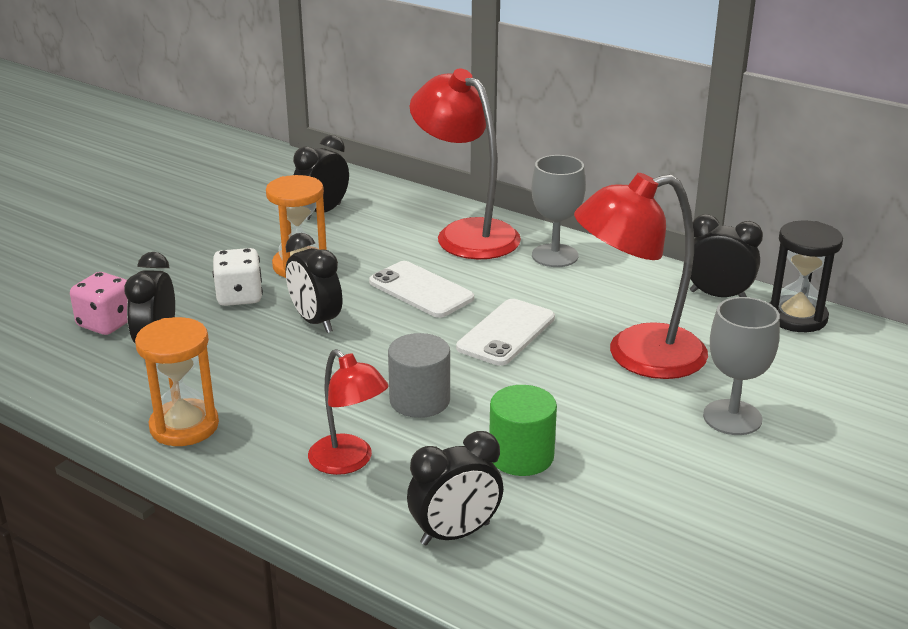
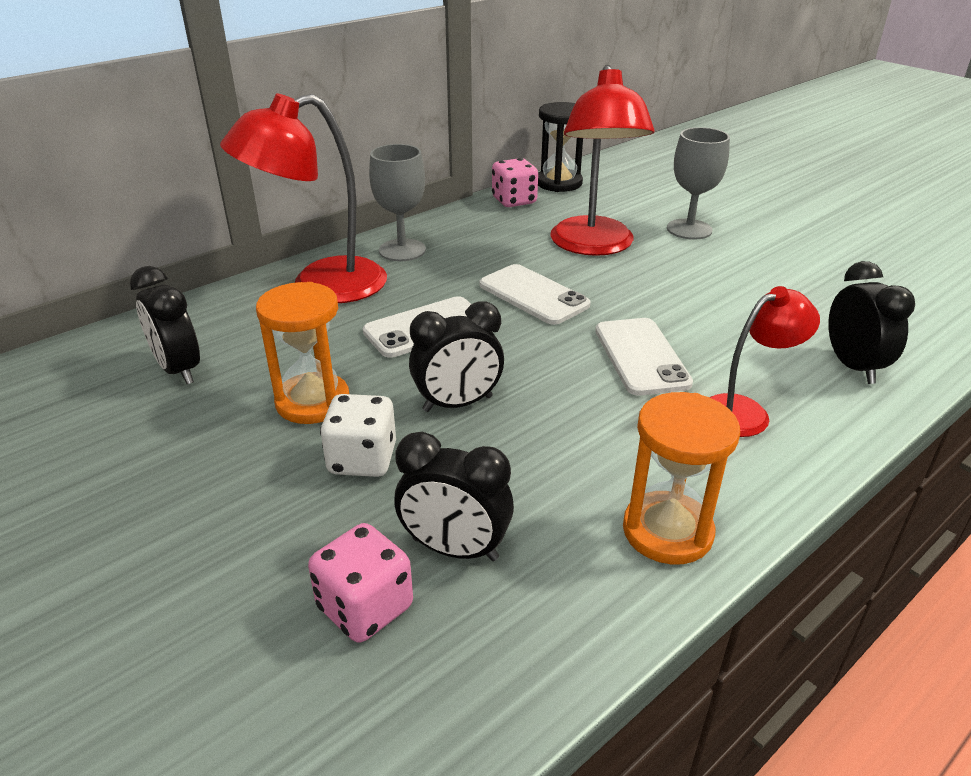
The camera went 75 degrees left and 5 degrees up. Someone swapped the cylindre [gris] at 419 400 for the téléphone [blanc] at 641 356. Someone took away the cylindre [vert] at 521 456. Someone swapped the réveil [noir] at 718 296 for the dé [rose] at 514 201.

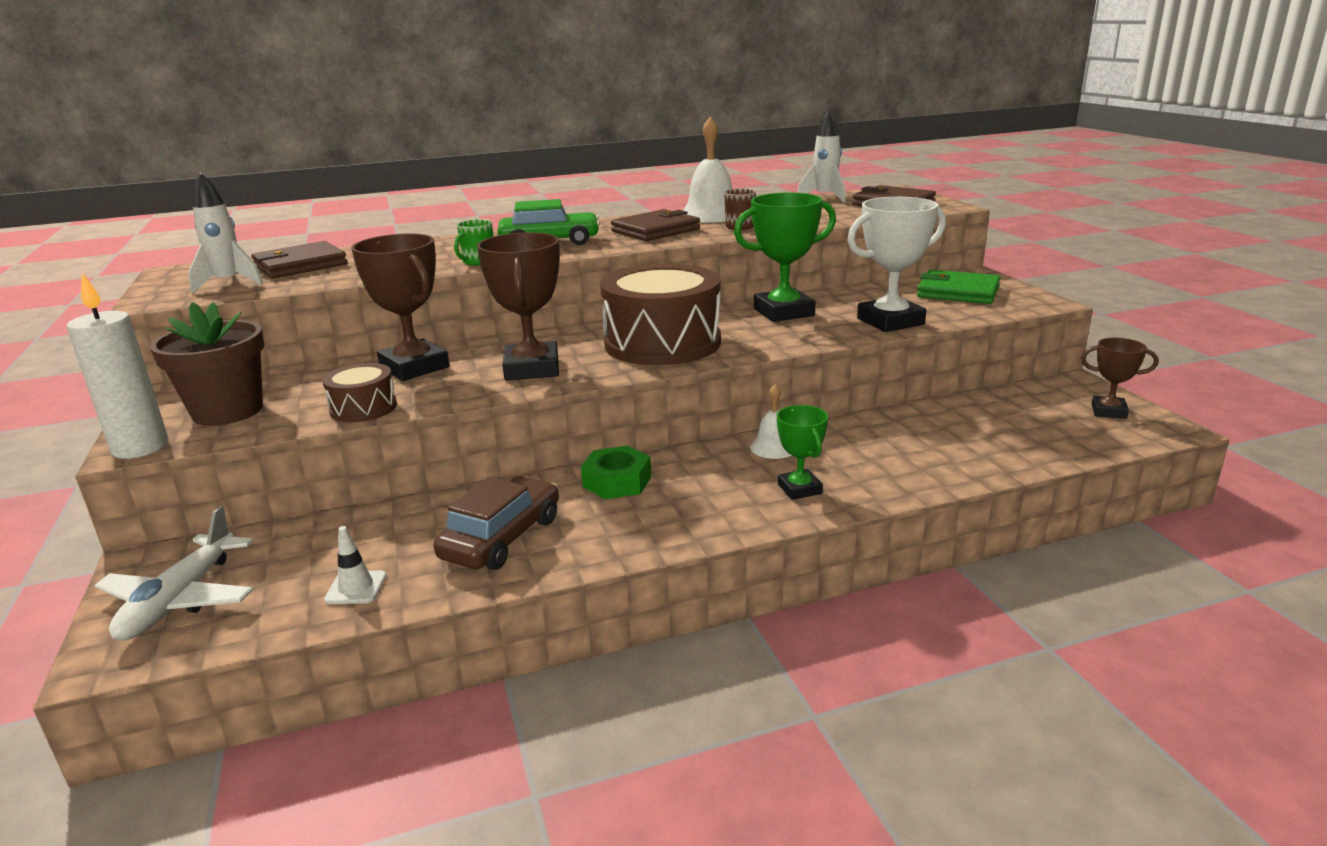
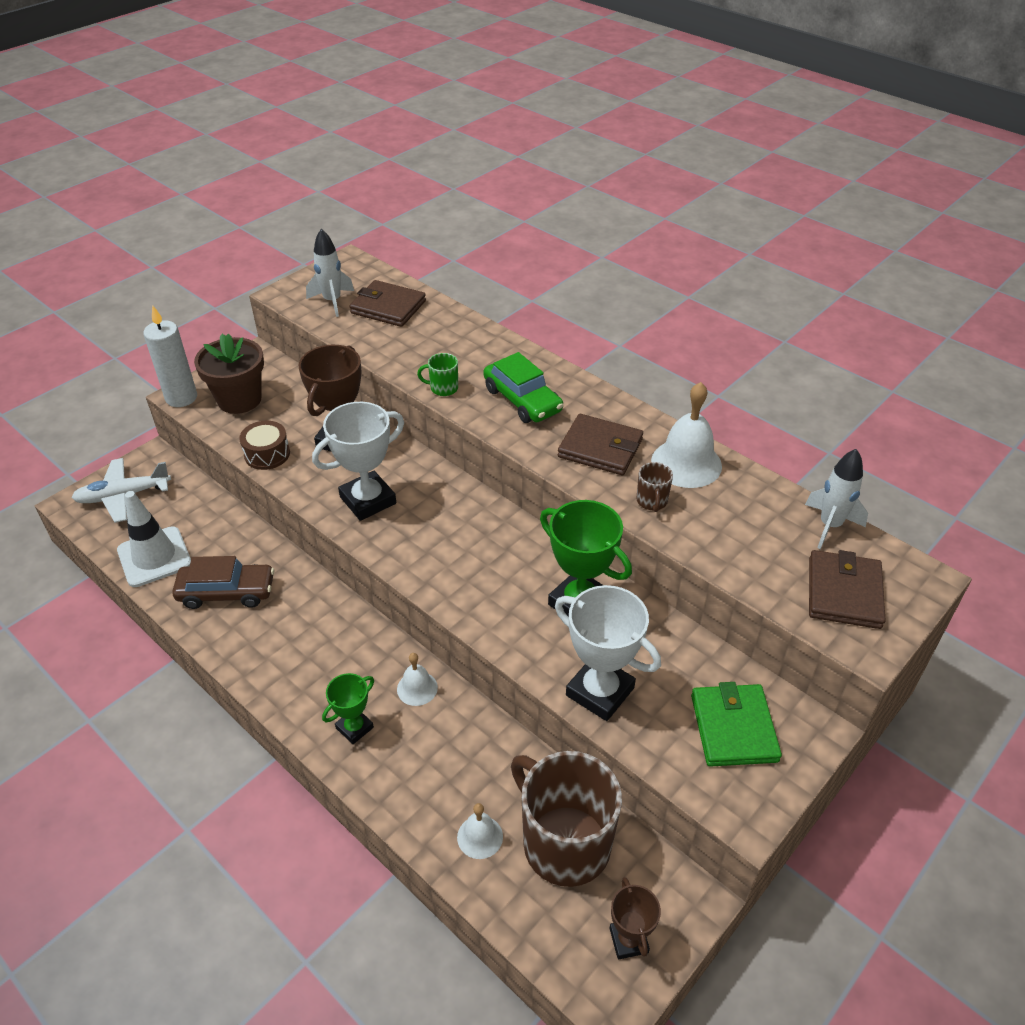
The camera went 60 degrees right and 20 degrees up. Someone scaled the cône de chantier [blanc] at 356 588 by 2.08. Someone repainted the trophée [marron] at 532 369, which became the trophée [blanc] at 368 500. Someone took away the écrou [vert] at 617 482. Someone took away the tambour [marron] at 662 343. Someone put down the cloche [blanc] at 480 837. Someone put down the tasse [marron] at 564 843.

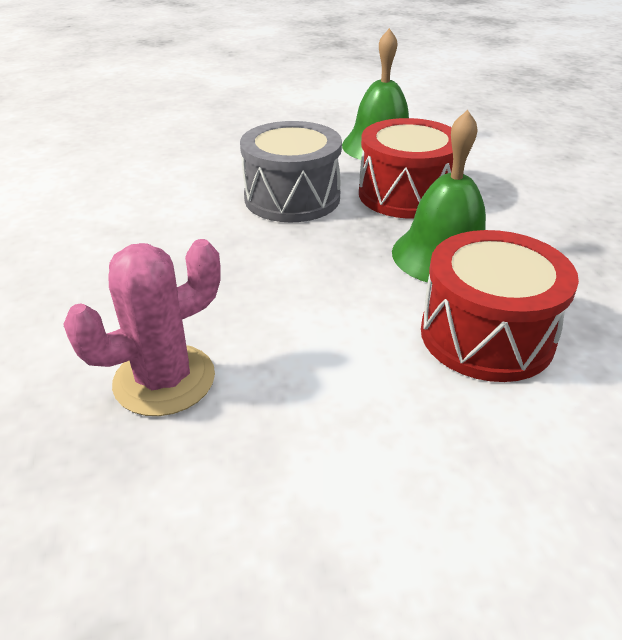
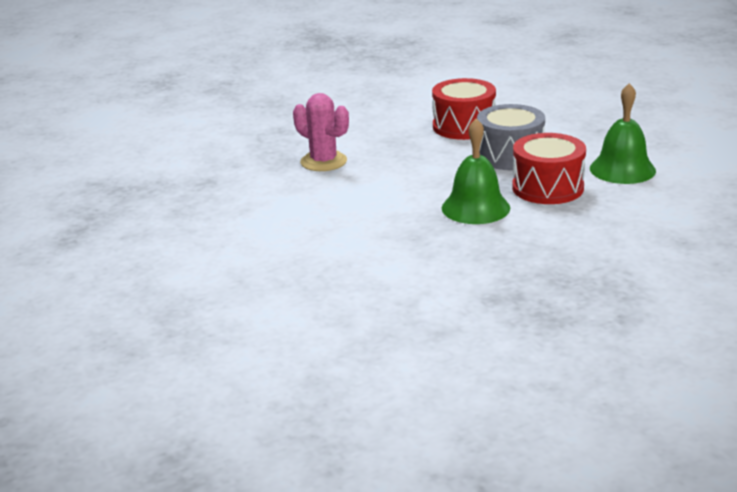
The camera went 75 degrees right and 10 degrees down. Someone carried the tambour [rouge] from 486 335 to 464 126.

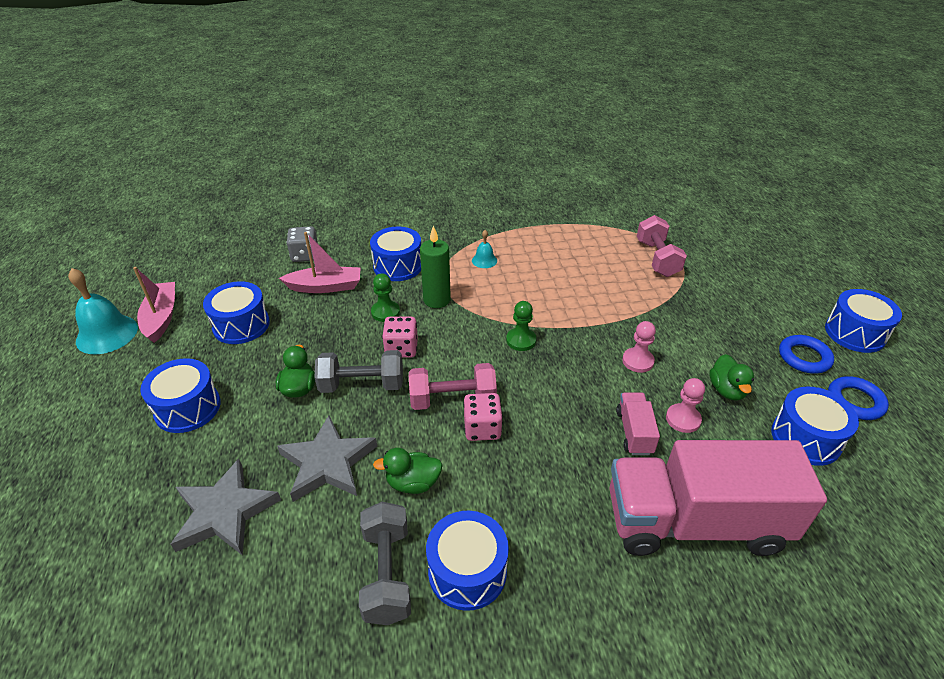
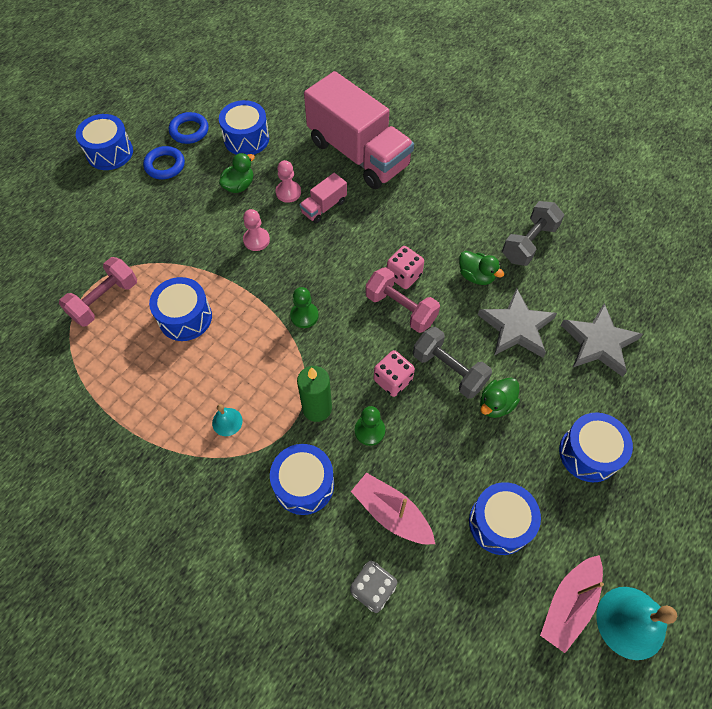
The camera went 135 degrees left and 20 degrees up. Someone carried the tambour [bleu] from 467 571 to 185 317.

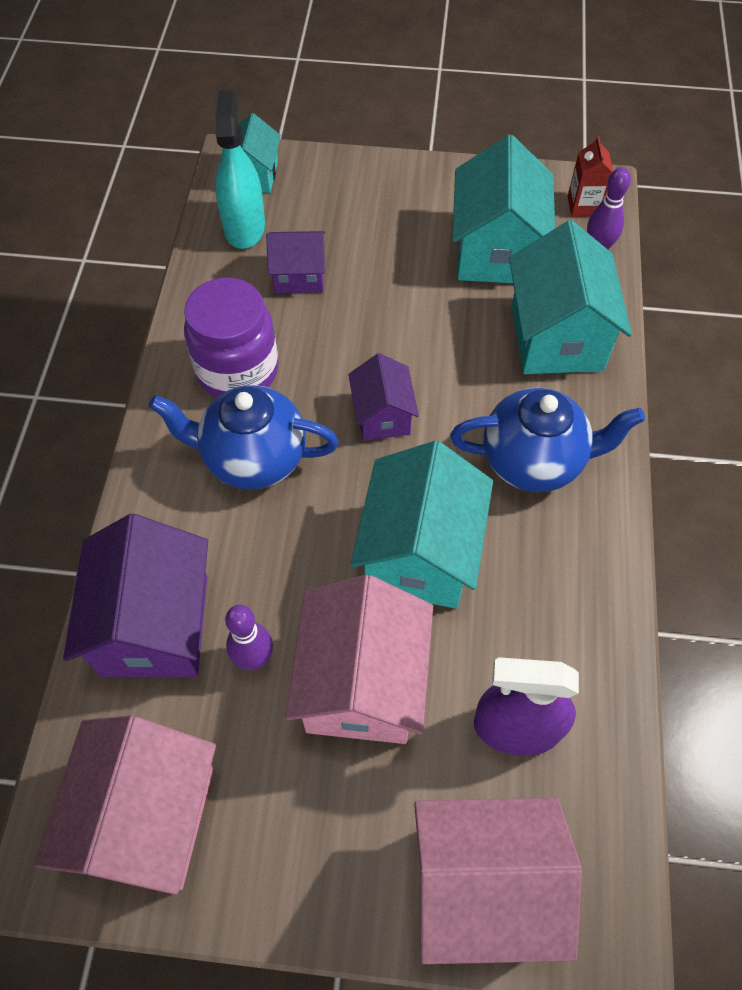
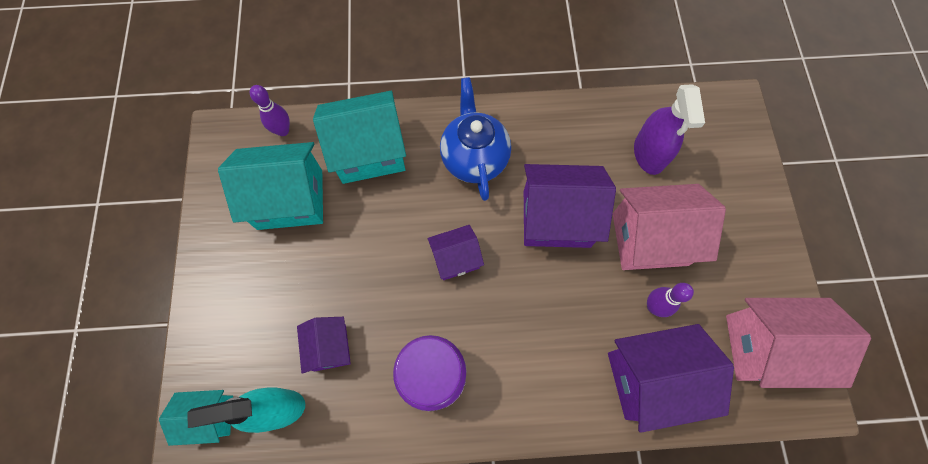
The camera went 100 degrees left and 10 degrees up. Someone took away the théière [bleu] at 253 458. Someone repainted the maison [turquoise] at 419 553, which became the maison [violet] at 556 218. Someone took away the maison [rose] at 482 885. Someone took away the brique de lait [rouge] at 583 206.

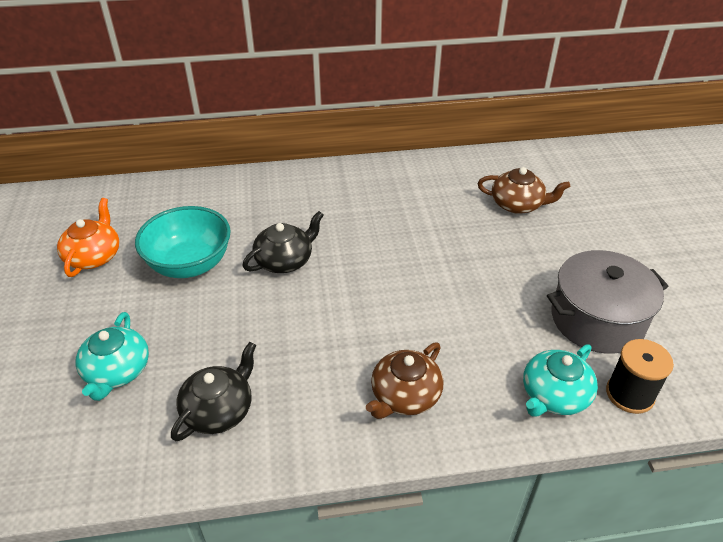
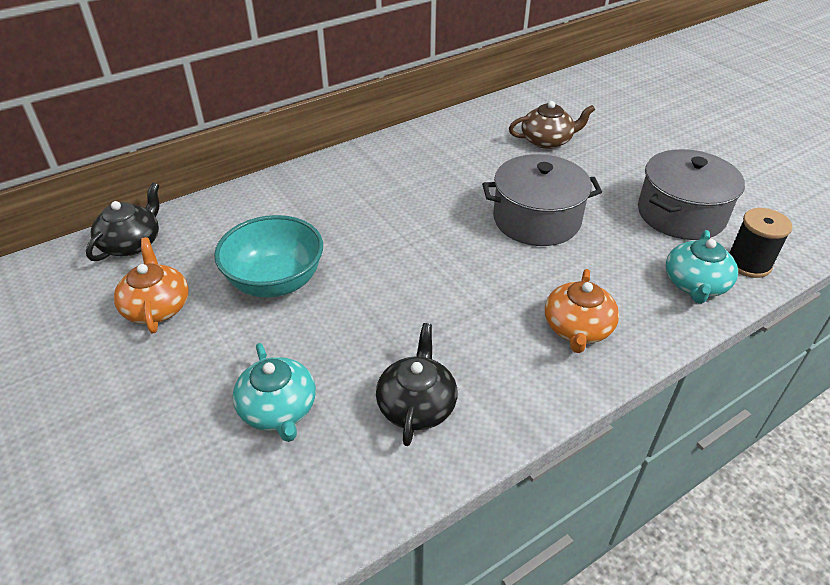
The camera went 25 degrees left and 0 degrees up. Someone carried the théière [noir] from 285 260 to 132 243. Someone repainted the théière [marron] at 405 395, which became the théière [orange] at 577 328. Someone put down the marmite [gris] at 536 219.

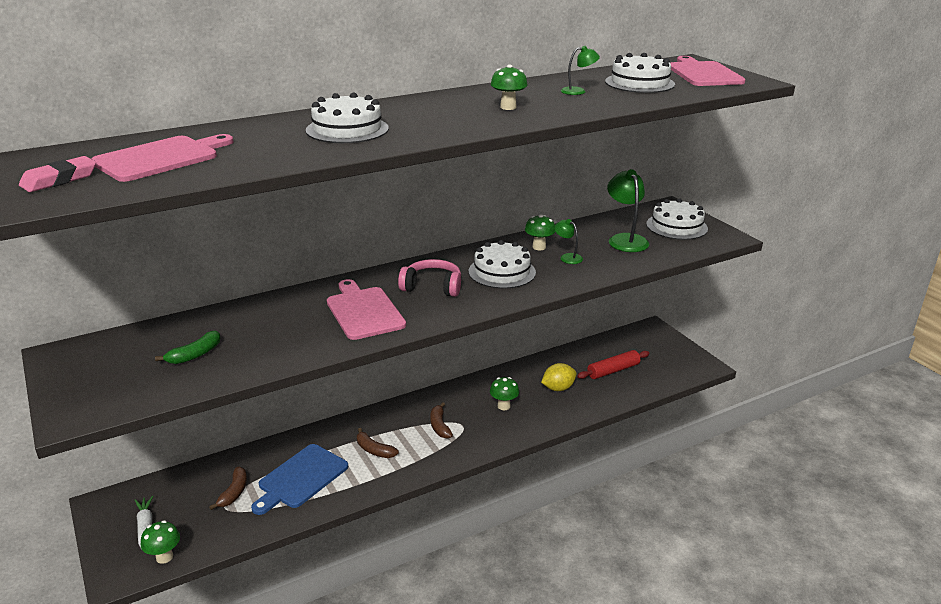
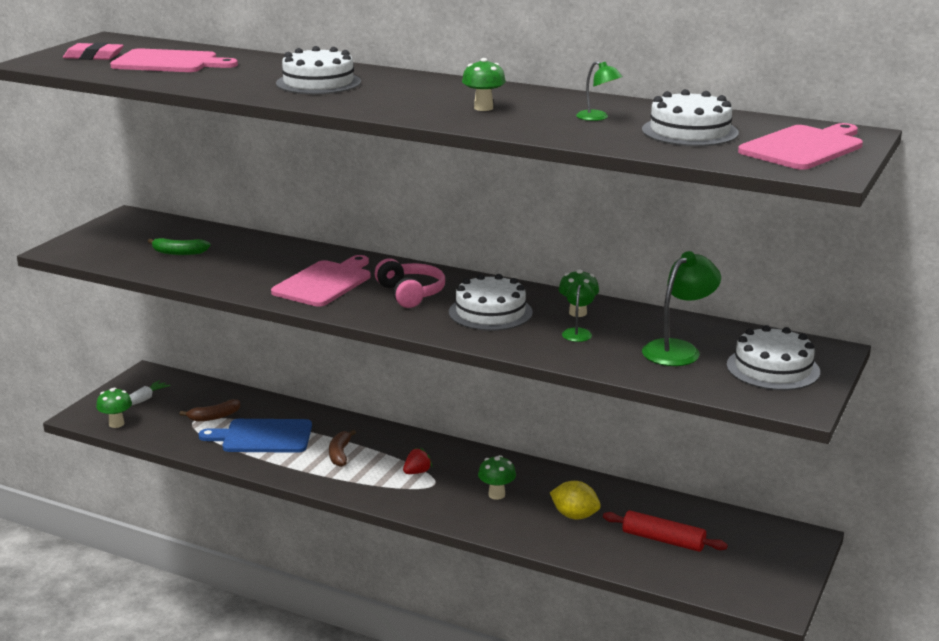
The camera went 55 degrees right and 5 degrees down. Someone swapped the banane [marron] at 439 426 for the fraise [rouge] at 417 472.

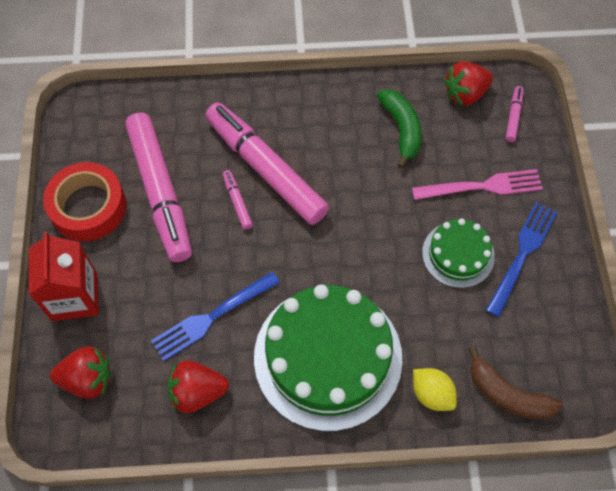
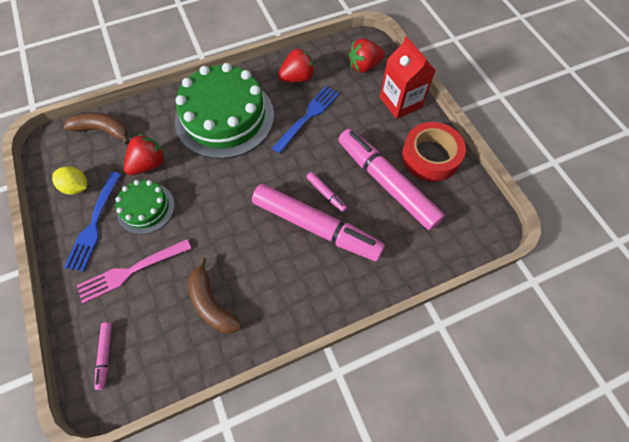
The camera went 160 degrees right and 0 degrees up. Someone repainted the banane [vert] at 401 129, which became the banane [marron] at 212 303. Someone carried the citron [jaune] from 432 394 to 77 187. Someone carried the fraise [rouge] from 465 94 to 149 164.

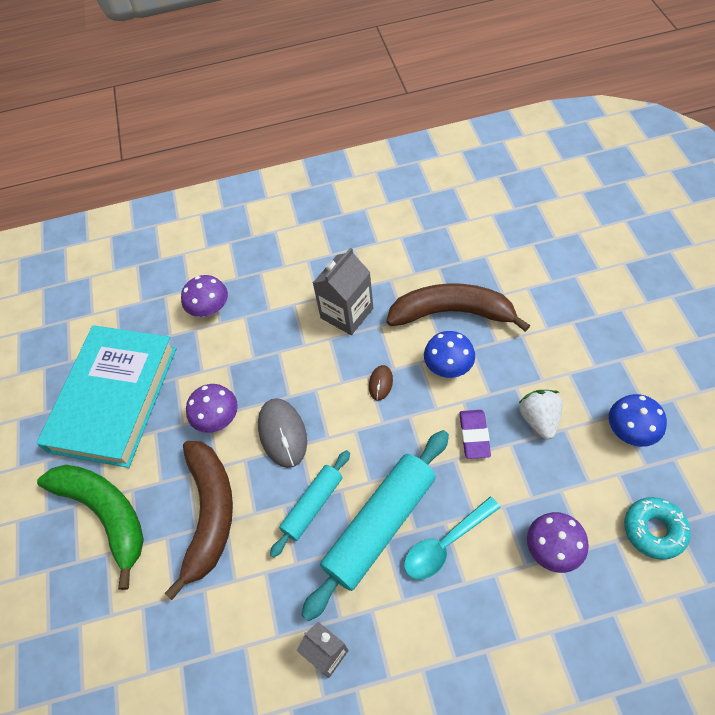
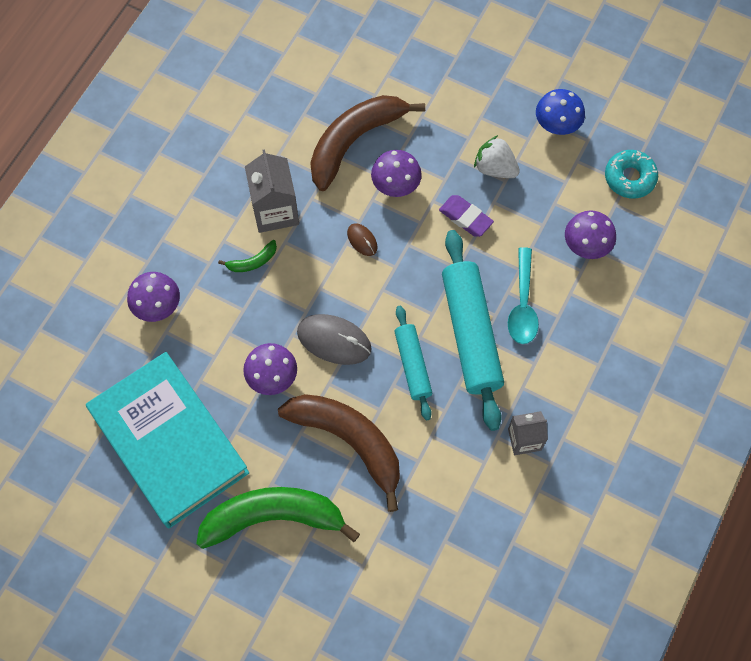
The camera went 55 degrees left and 10 degrees up. Someone repainted the champignon [bleu] at 448 366, which became the champignon [violet] at 396 184. Someone put down the banane [vert] at 253 261.

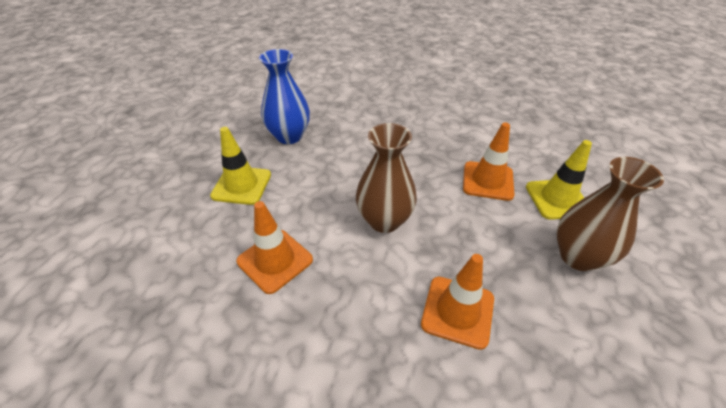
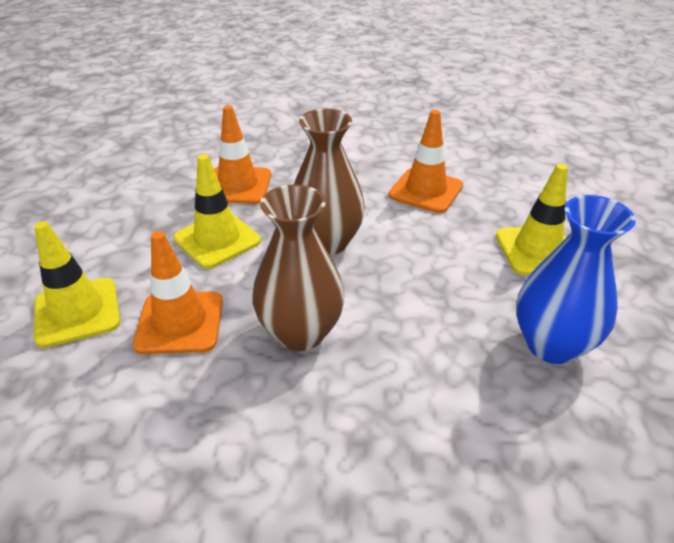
The camera went 165 degrees right and 5 degrees down. Someone carried the vase [marron] from 578 256 to 300 332. Someone put down the cône de chantier [jaune] at 217 240.

